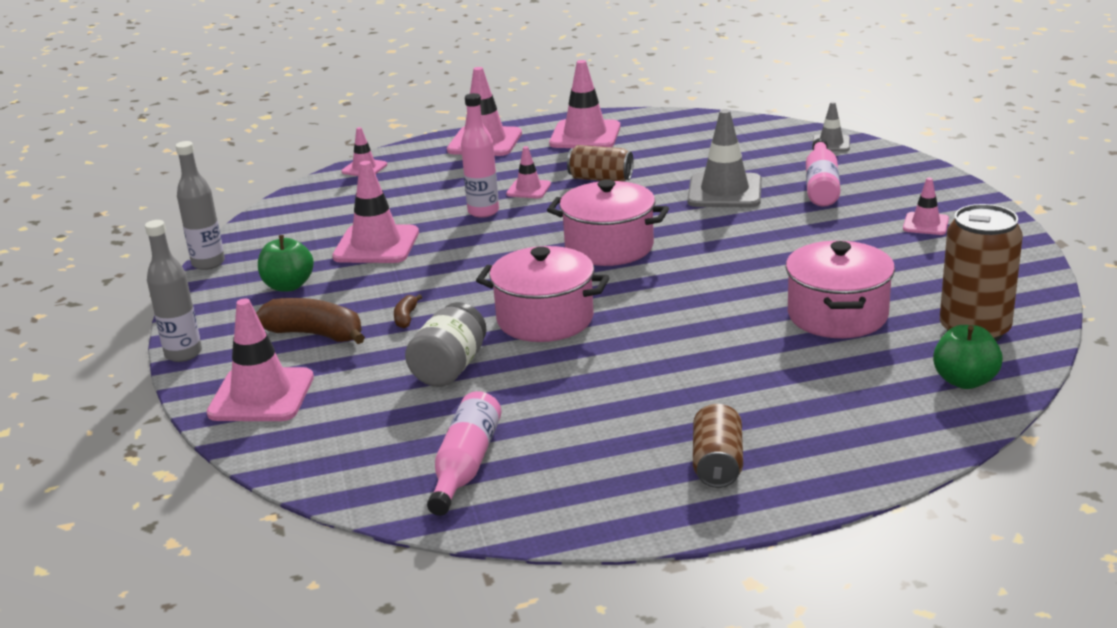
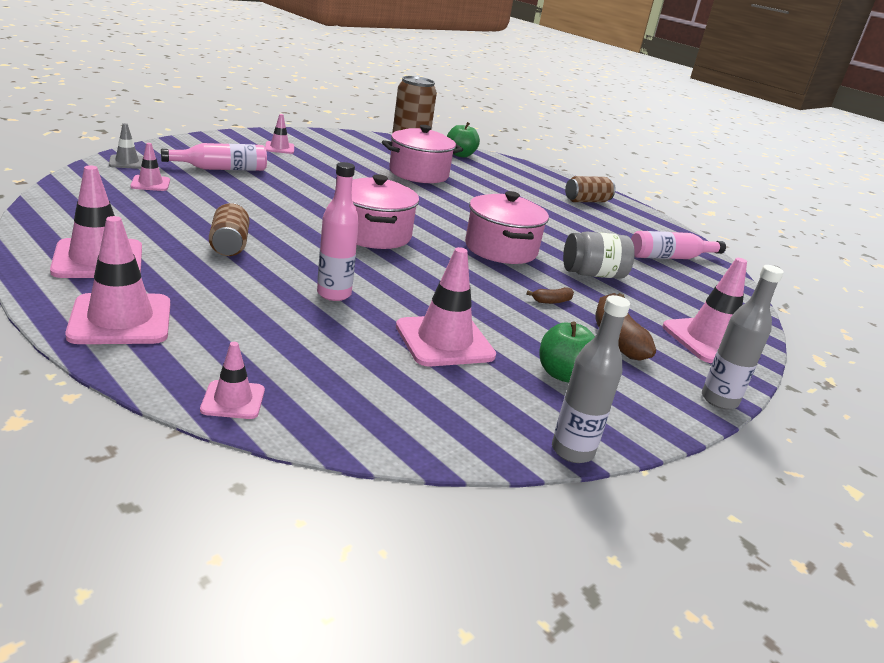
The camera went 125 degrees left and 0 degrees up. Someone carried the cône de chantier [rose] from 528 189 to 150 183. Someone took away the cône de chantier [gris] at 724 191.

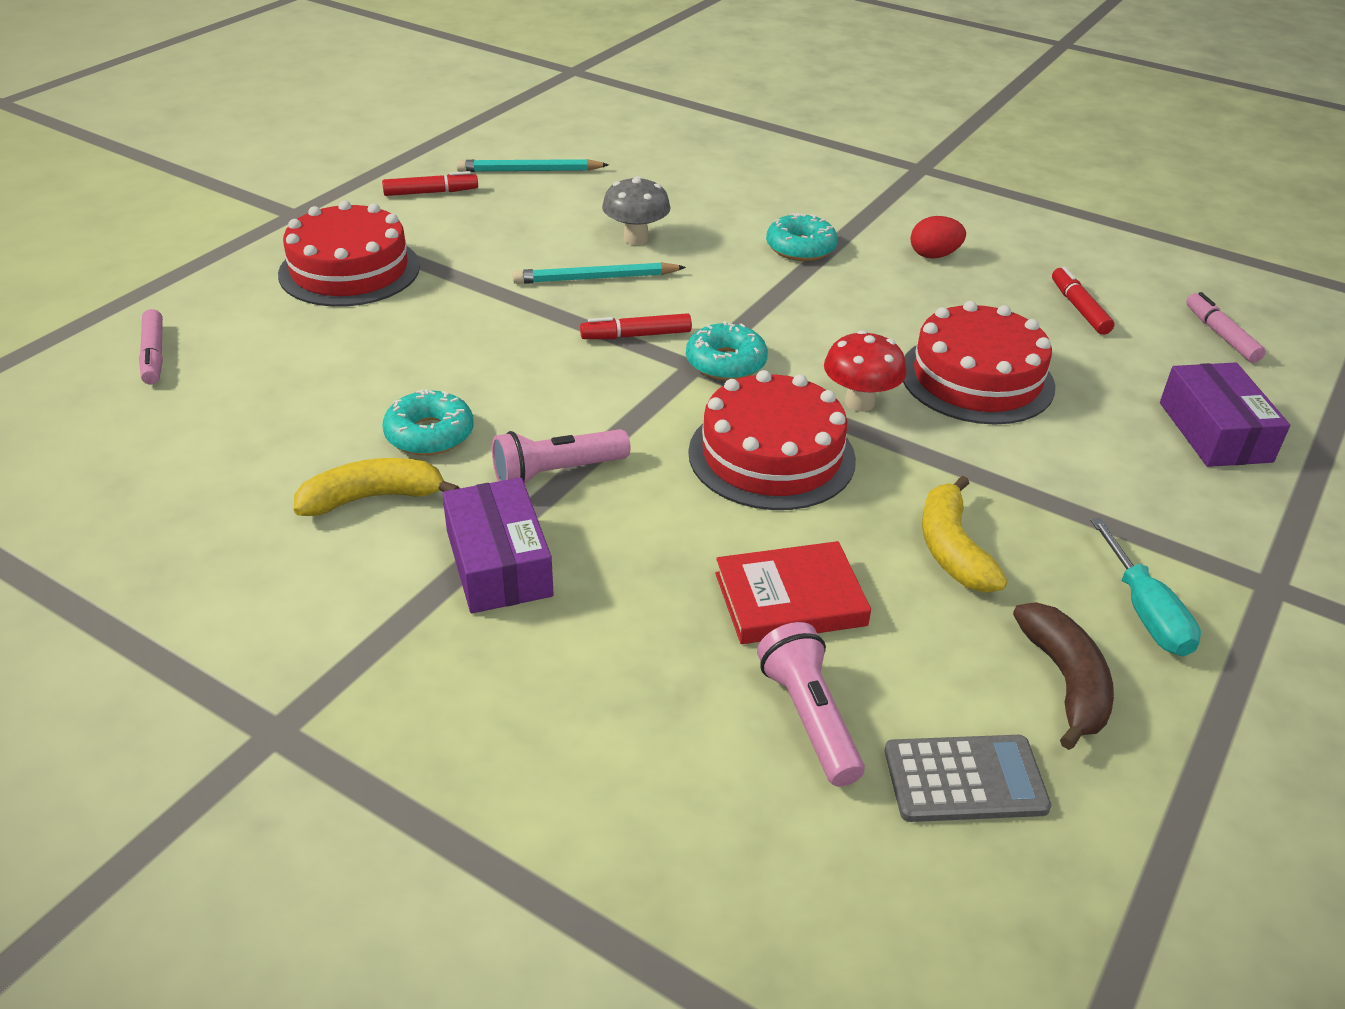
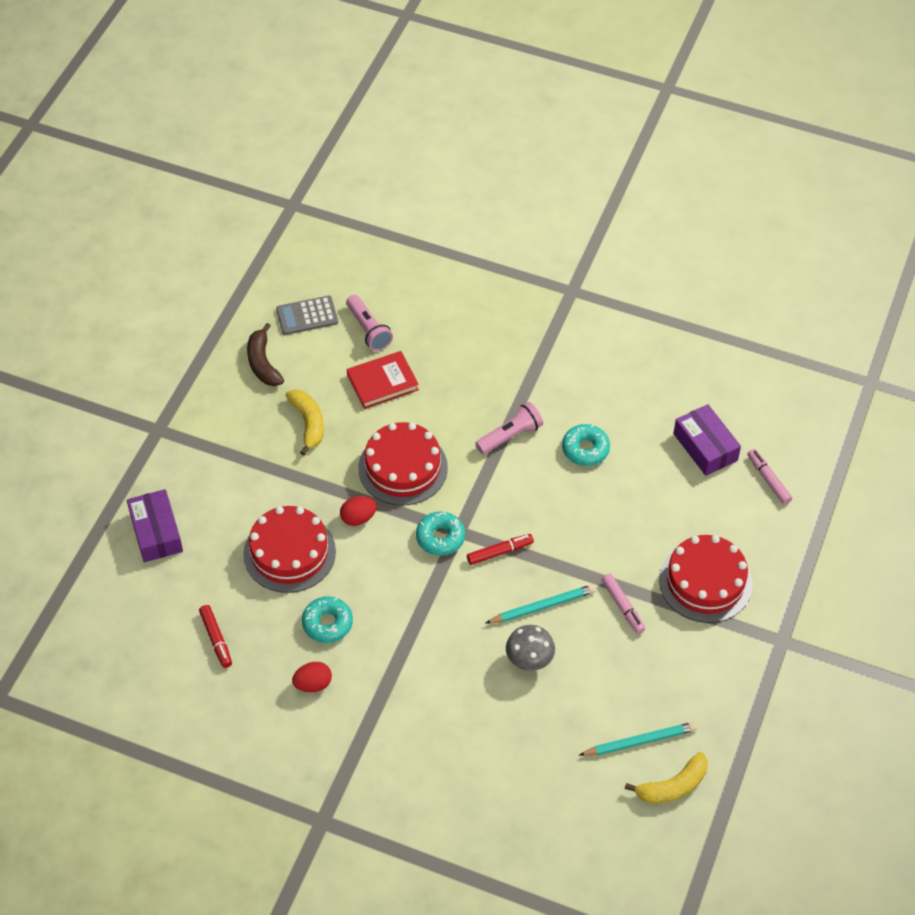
The camera went 170 degrees right and 15 degrees up. Someone carried the banane [jaune] from 373 498 to 672 786. Someone took away the feutre [rouge] at 431 192. Someone carried the boîte [violet] from 498 563 to 705 447. Someone carried the beignet [turquoise] from 800 248 to 327 623. Someone swapped the champignon [rouge] at 859 402 for the œuf [rouge] at 358 518. Someone took away the tournevis [turquoise] at 1145 612. Someone carried the feutre [rose] from 1221 335 to 622 606.

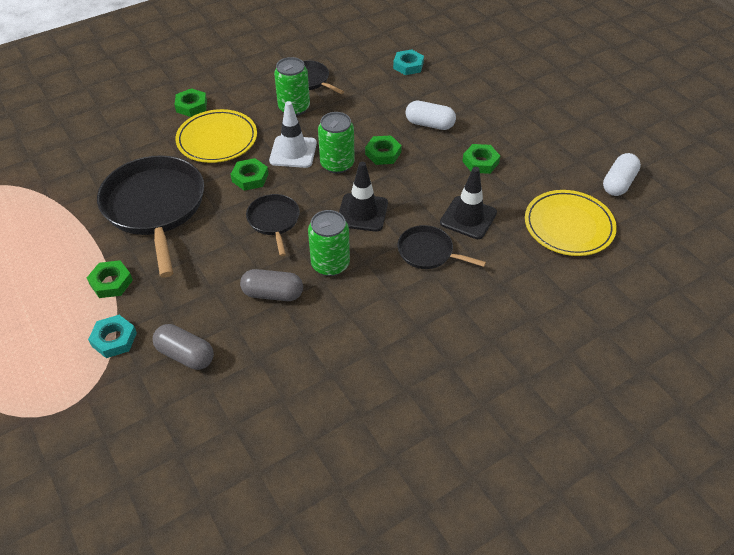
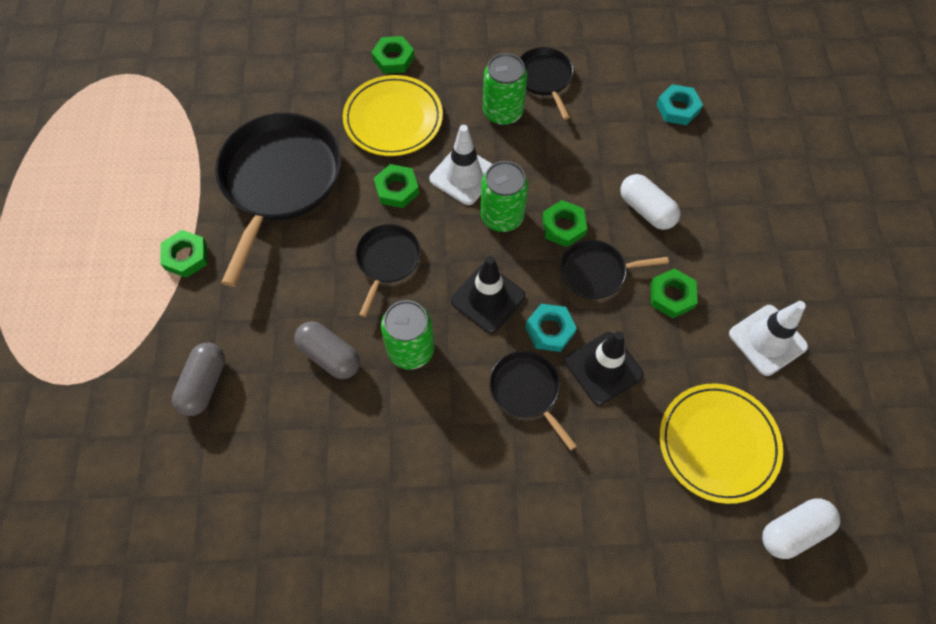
The camera went 30 degrees right and 15 degrees up. Someone carried the écrou [turquoise] from 114 339 to 550 330. Someone rotated the gélule [gris] at 185 355 by 45 degrees clockwise. Someone carried the gélule [blanc] from 618 183 to 793 531. Someone put down the poêle [noir] at 596 272. Someone put down the cône de chantier [blanc] at 767 340.

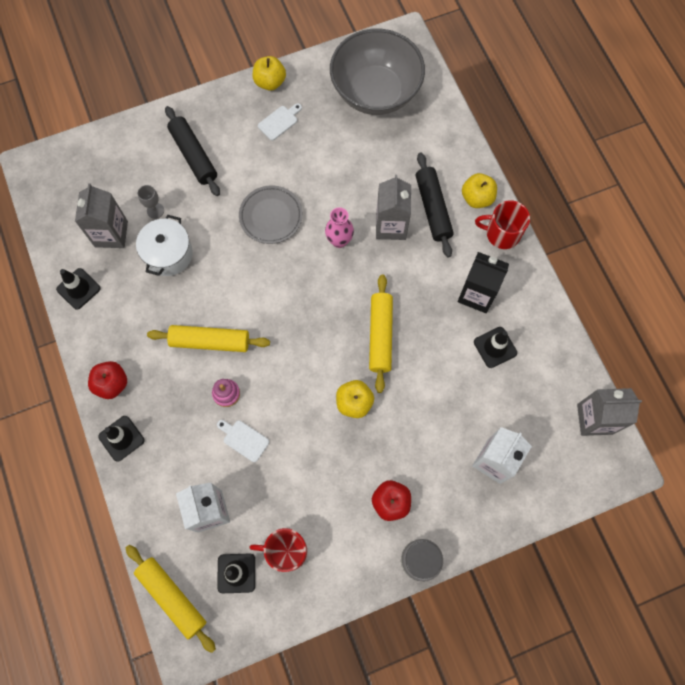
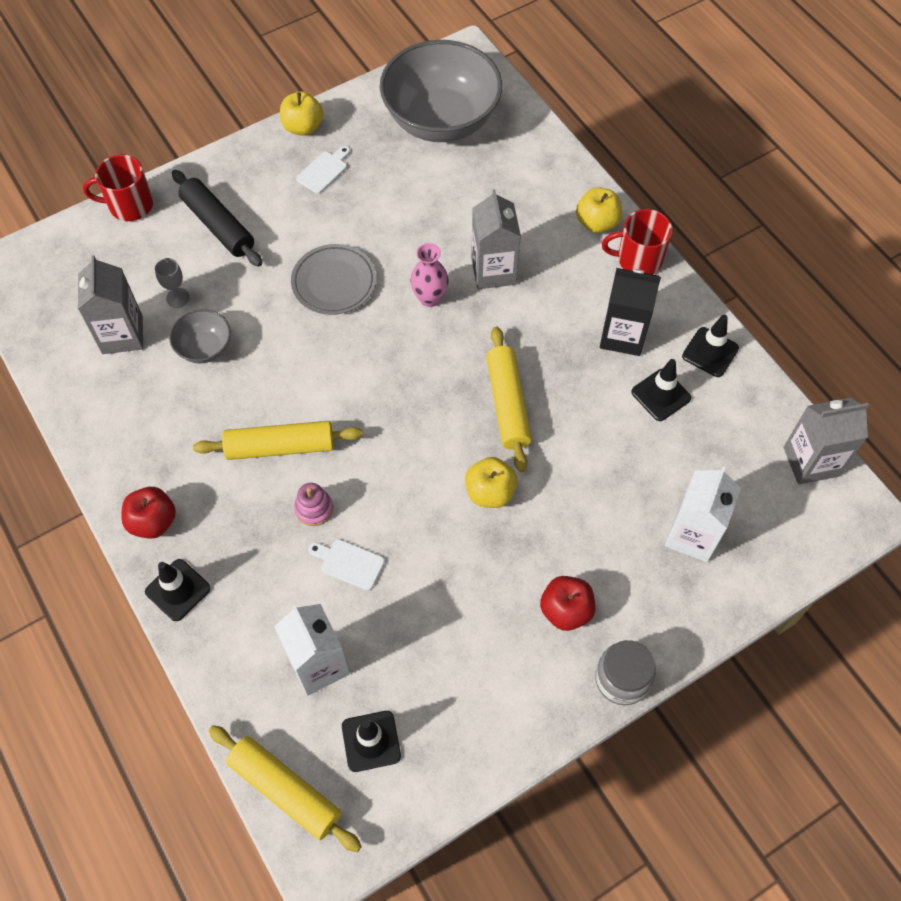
The camera went 10 degrees left and 10 degrees down. Someone carried the cône de chantier [noir] from 78 289 to 710 352. Someone swapped the marmite [blanc] at 168 254 for the bol [gris] at 205 348. Someone carried the tasse [rouge] from 286 551 to 130 205. Someone took away the rouleau à pâtisserie [noir] at 433 208.

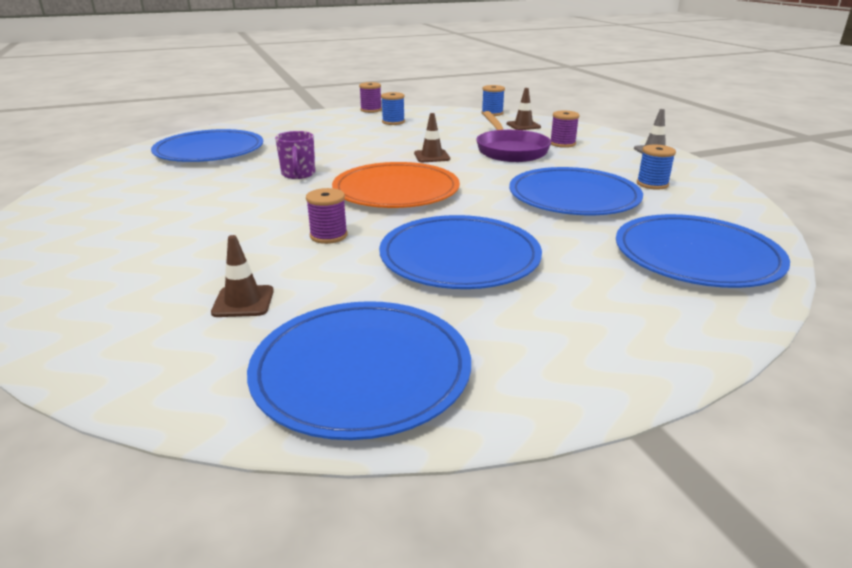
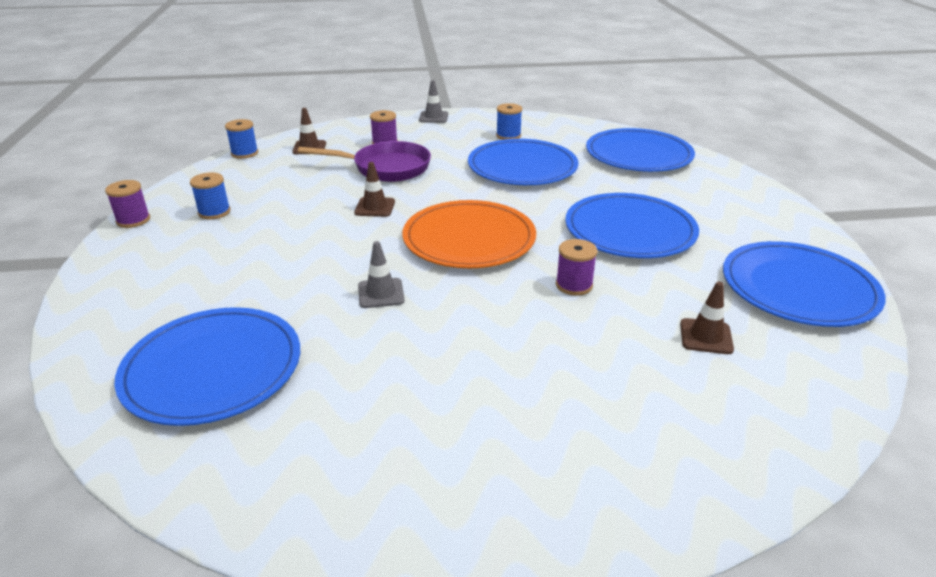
The camera went 75 degrees left and 5 degrees up. Someone swapped the tasse [violet] at 298 174 for the cône de chantier [gris] at 381 293.

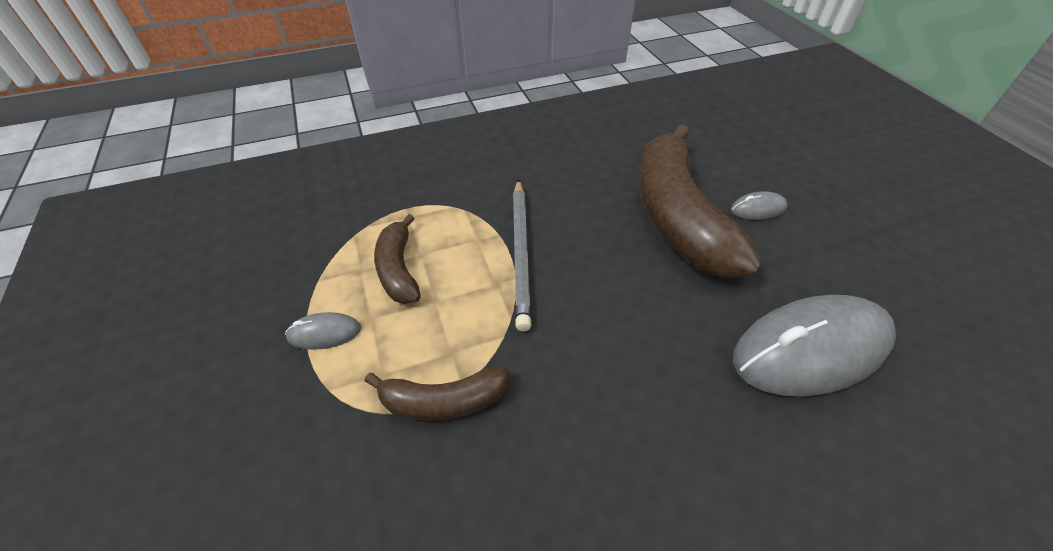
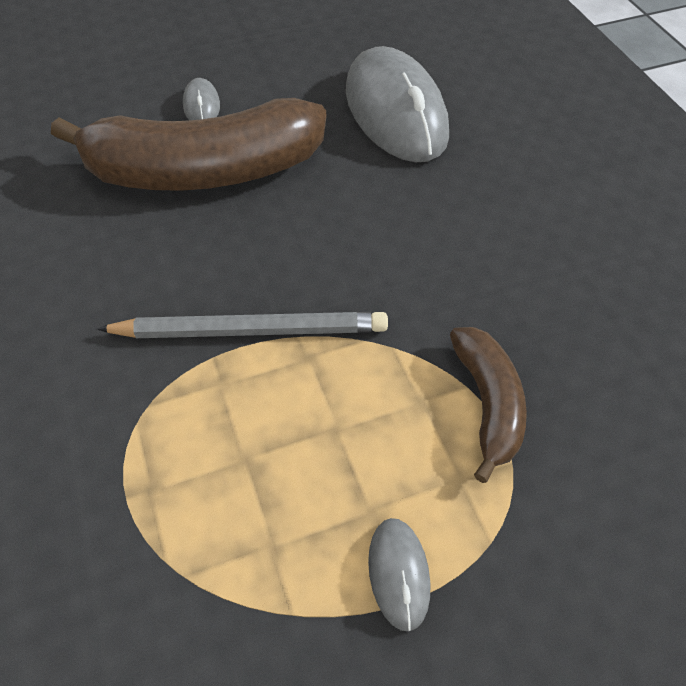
The camera went 90 degrees left and 5 degrees up. Someone took away the banane [marron] at 398 269.

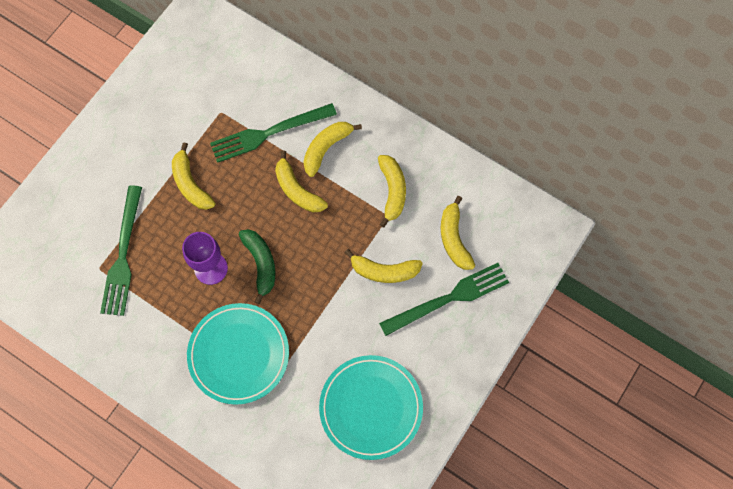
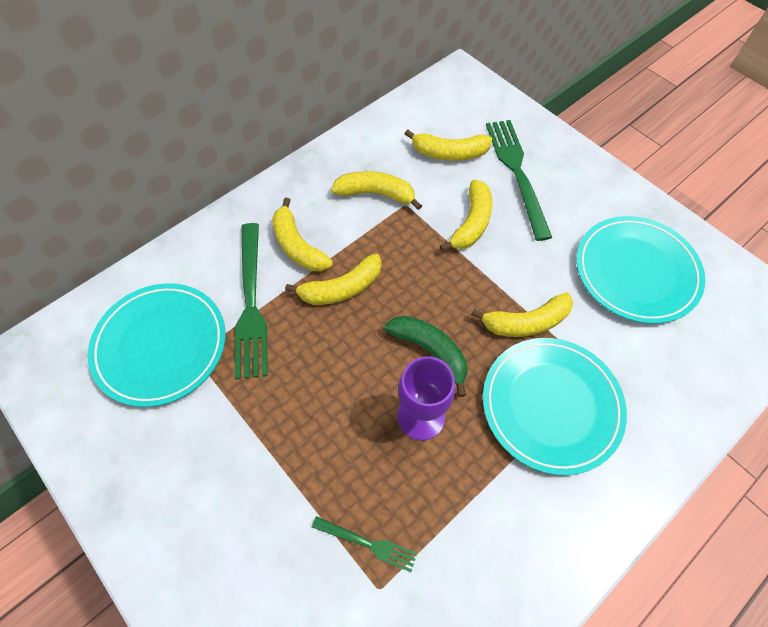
The camera went 75 degrees left and 10 degrees down. Someone scaled the fourchette [vert] at 123 255 by 0.51. Someone carried the banane [jaune] from 190 184 to 526 322. Someone rotated the banane [vert] at 261 264 by 45 degrees clockwise. Someone put down the assiette [turquoise] at 160 345.

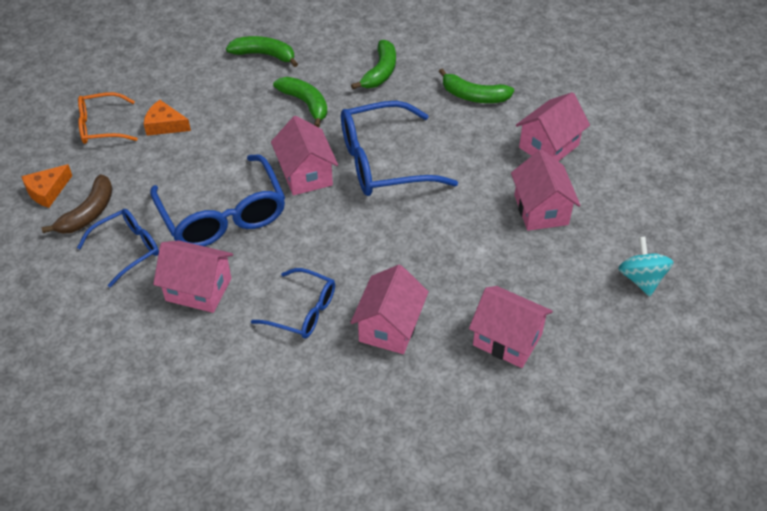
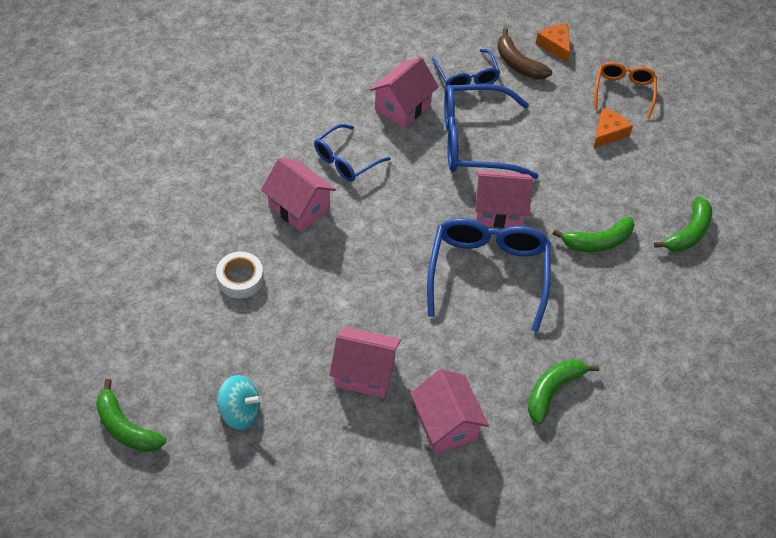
The camera went 110 degrees right and 5 degrees up. Someone carried the banane [vert] from 380 72 to 126 427. Someone swapped the maison [rose] at 507 339 for the ruban adhésif [blanc] at 240 279.

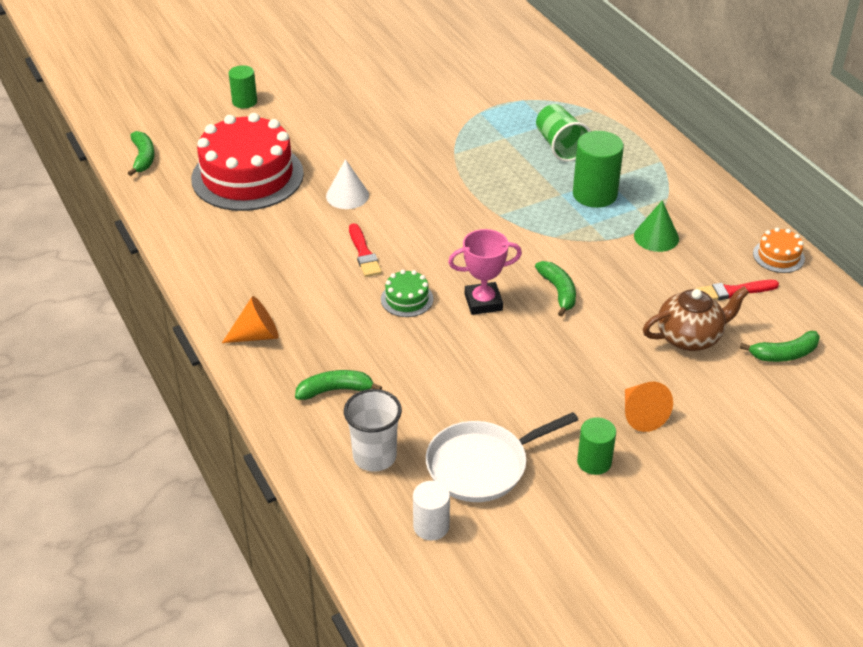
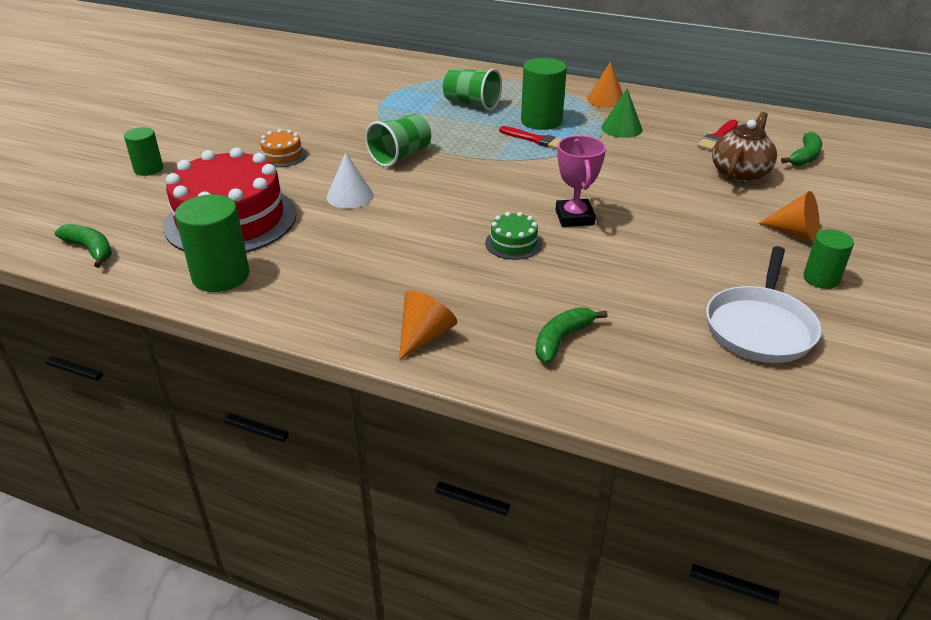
The camera went 40 degrees left and 5 degrees down. Someone took away the gobelet [blanc] at 374 456. Someone carried the pinceau [rouge] from 364 253 to 535 140. Someone took away the cylindre [blanc] at 431 526. Someone rotated the trophée [rose] at 483 302 by 45 degrees counterclockwise. Someone took away the banane [vert] at 558 292. Someone carried the gâteau [orange] from 778 256 to 282 155. Someone put down the cylindre [vert] at 221 276. Someone put down the gobelet [vert] at 400 156. Someone put down the cône [orange] at 606 99.

